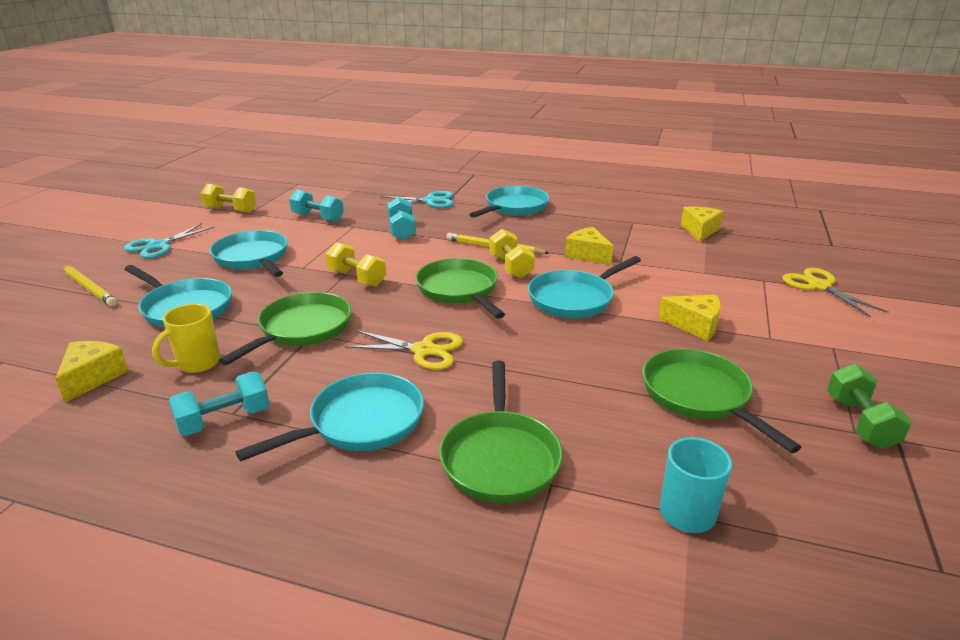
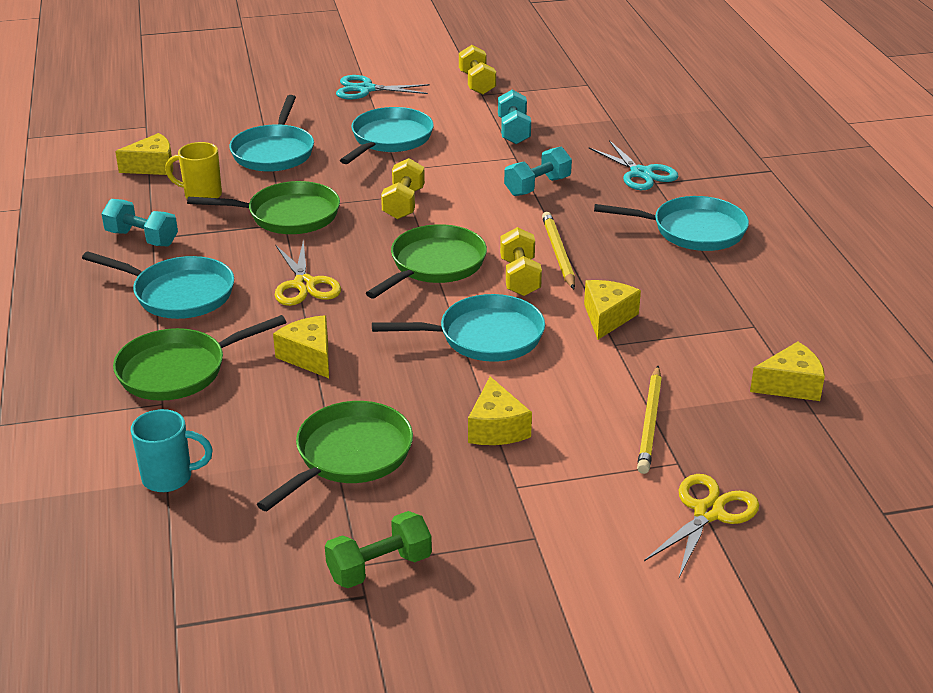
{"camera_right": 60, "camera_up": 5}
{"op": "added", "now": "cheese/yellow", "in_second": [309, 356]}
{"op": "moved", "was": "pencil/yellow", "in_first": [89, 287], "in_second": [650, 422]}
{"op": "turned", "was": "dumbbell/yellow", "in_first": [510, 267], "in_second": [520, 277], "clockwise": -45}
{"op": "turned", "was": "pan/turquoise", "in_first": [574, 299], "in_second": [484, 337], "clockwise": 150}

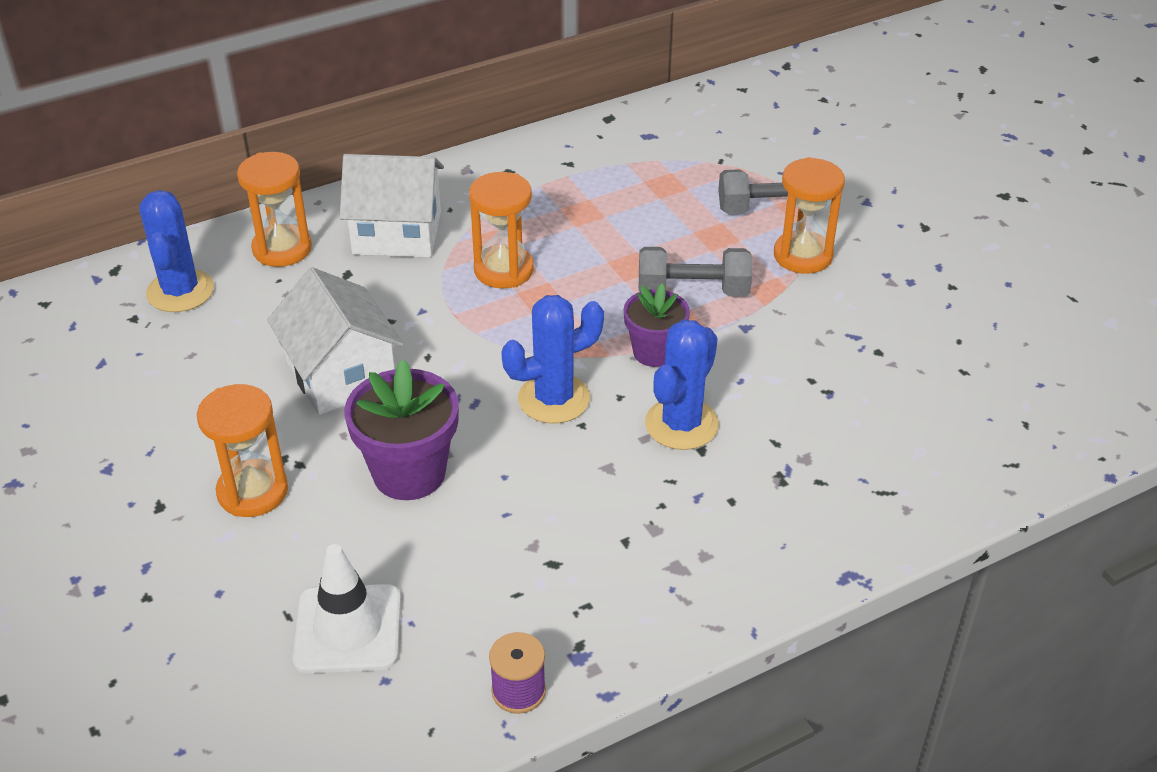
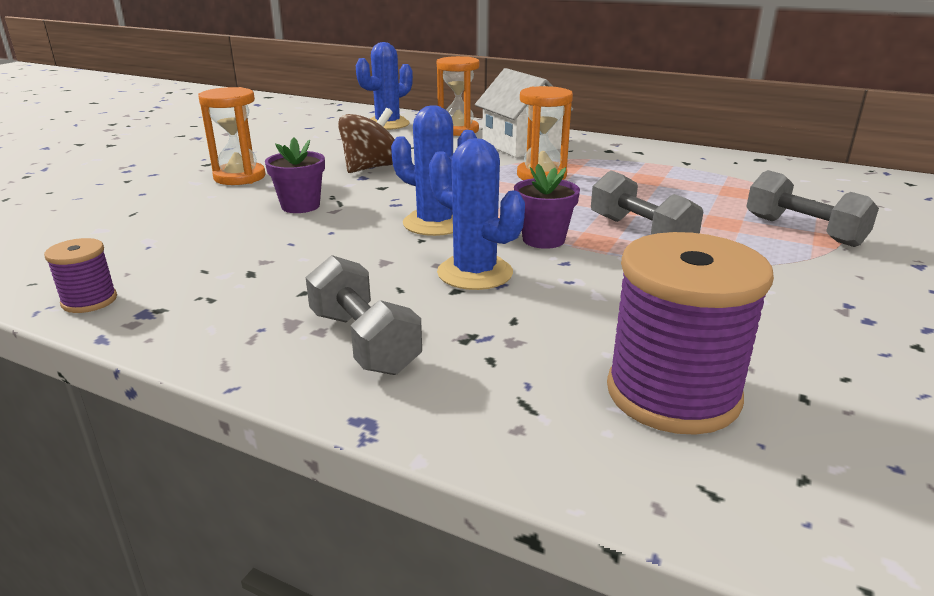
{"camera_right": 55, "camera_up": -15}
{"op": "removed", "was": "traffic cone/white", "in_first": [348, 629]}
{"op": "removed", "was": "hourglass/orange", "in_first": [803, 255]}
{"op": "added", "now": "dumbbell/grey", "in_second": [364, 342]}
{"op": "added", "now": "spool/purple", "in_second": [672, 394]}
{"op": "replaced", "was": "house/white", "now": "spinning top/brown", "in_first": [341, 375], "in_second": [371, 168]}
{"op": "turned", "was": "cactus/blue", "in_first": [681, 424], "in_second": [475, 273], "clockwise": 45}
{"op": "resized", "was": "flower pot/purple", "in_first": [409, 473], "in_second": [300, 206], "ratio": 0.65}

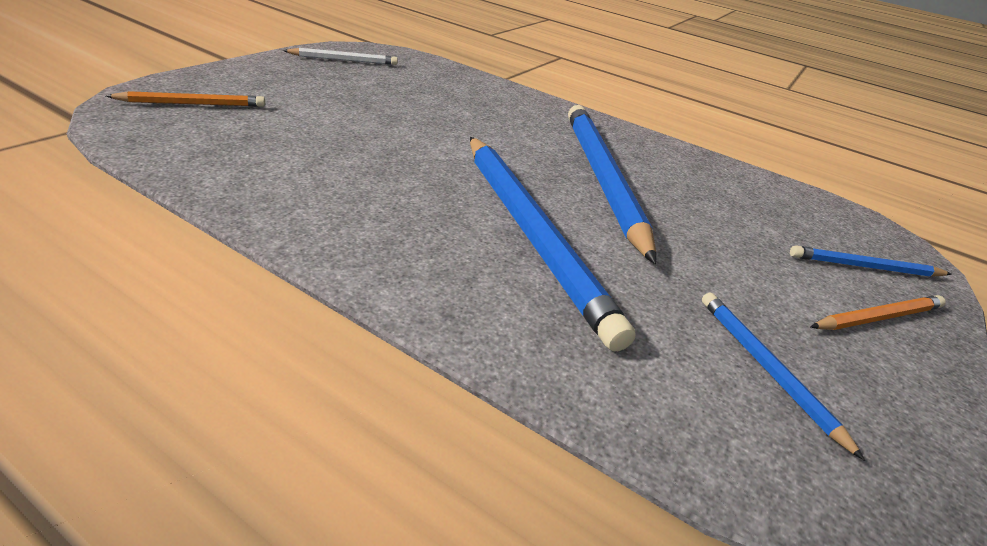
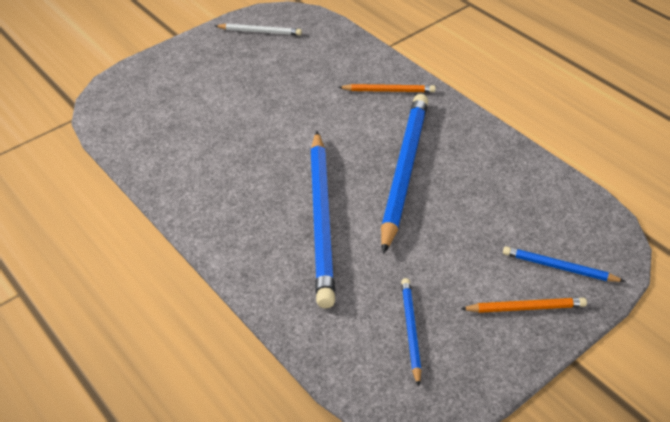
{"camera_right": 25, "camera_up": 10}
{"op": "moved", "was": "pencil/orange", "in_first": [192, 104], "in_second": [388, 91]}

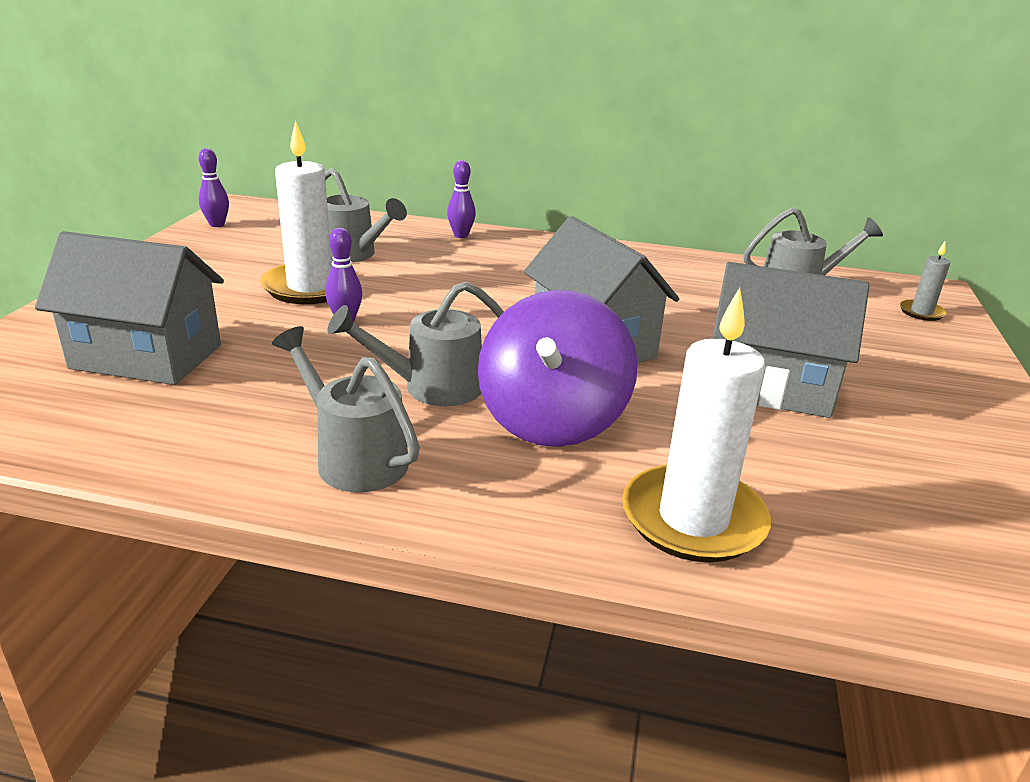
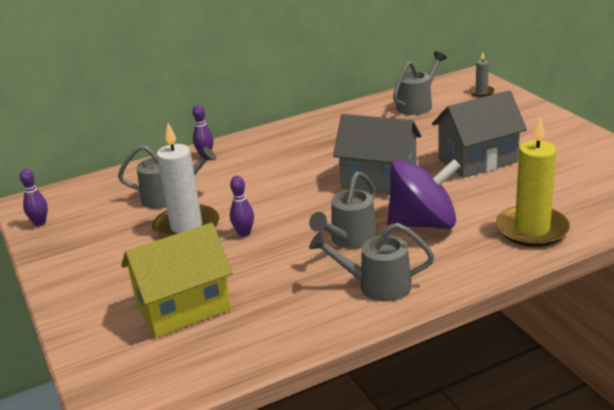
{"camera_right": -35, "camera_up": 0}
{"op": "recoloured", "was": "house/grey", "now": "house/yellow", "in_first": [146, 357], "in_second": [183, 308]}
{"op": "recoloured", "was": "candle/white", "now": "candle/yellow", "in_first": [693, 519], "in_second": [532, 229]}
{"op": "turned", "was": "spinning top/purple", "in_first": [552, 420], "in_second": [423, 223], "clockwise": -75}

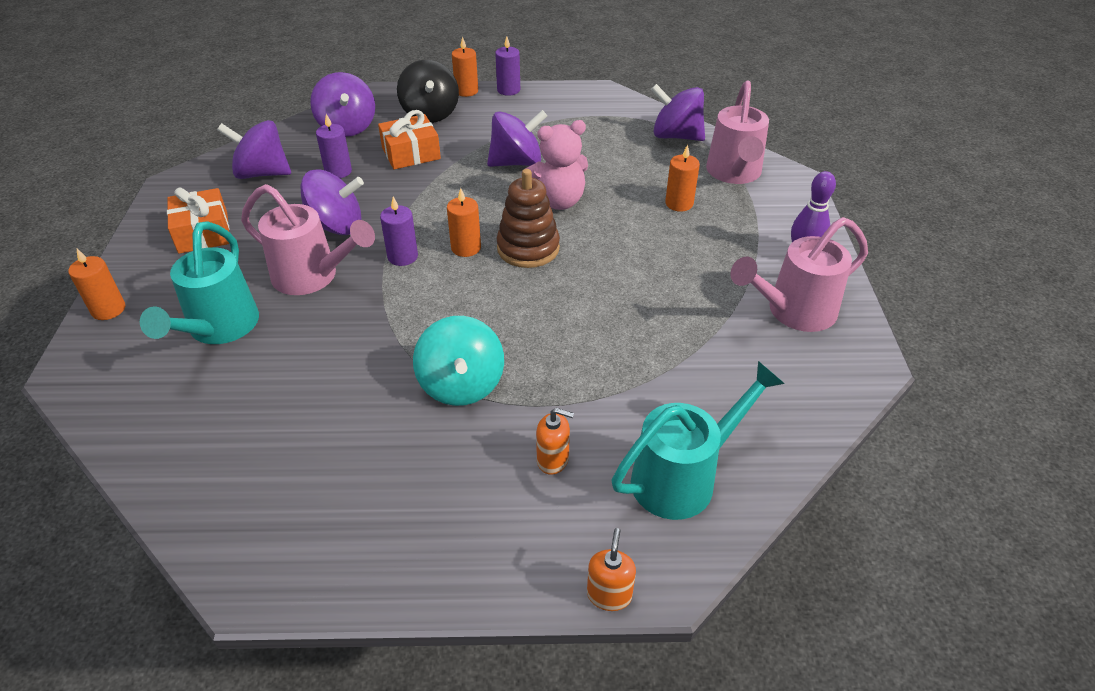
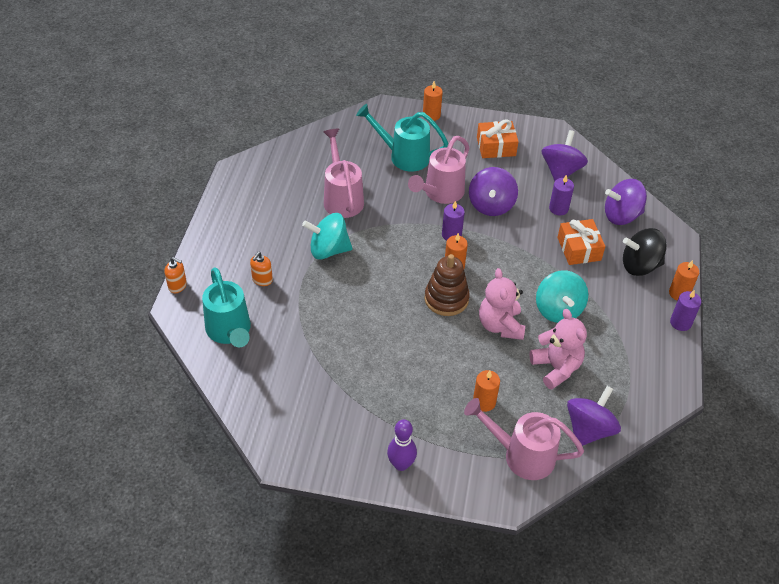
{"camera_right": 100, "camera_up": 5}
{"op": "added", "now": "teddy bear/pink", "in_second": [556, 368]}
{"op": "moved", "was": "watering can/pink", "in_first": [793, 312], "in_second": [342, 198]}
{"op": "recoloured", "was": "spinning top/purple", "now": "spinning top/turquoise", "in_first": [517, 162], "in_second": [558, 310]}

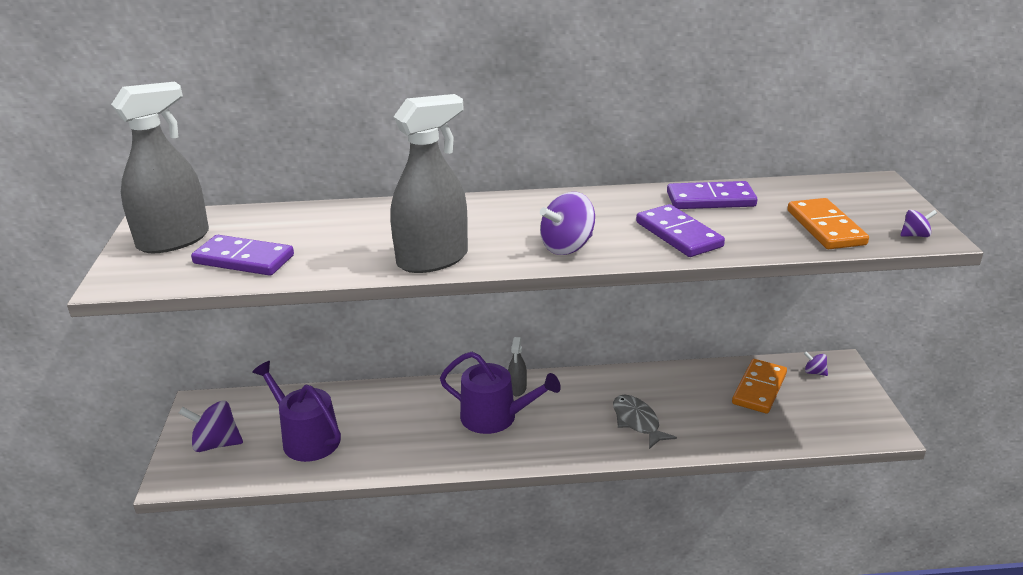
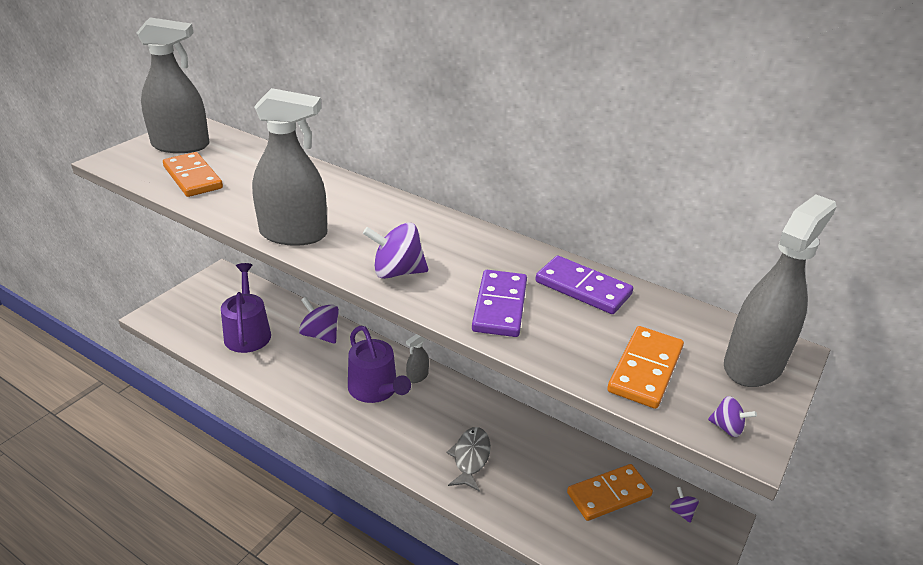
{"camera_right": 35, "camera_up": 5}
{"op": "added", "now": "spray bottle/grey", "in_second": [753, 365]}
{"op": "moved", "was": "spinning top/purple", "in_first": [216, 444], "in_second": [320, 334]}
{"op": "recoloured", "was": "domino/purple", "now": "domino/orange", "in_first": [244, 259], "in_second": [193, 177]}

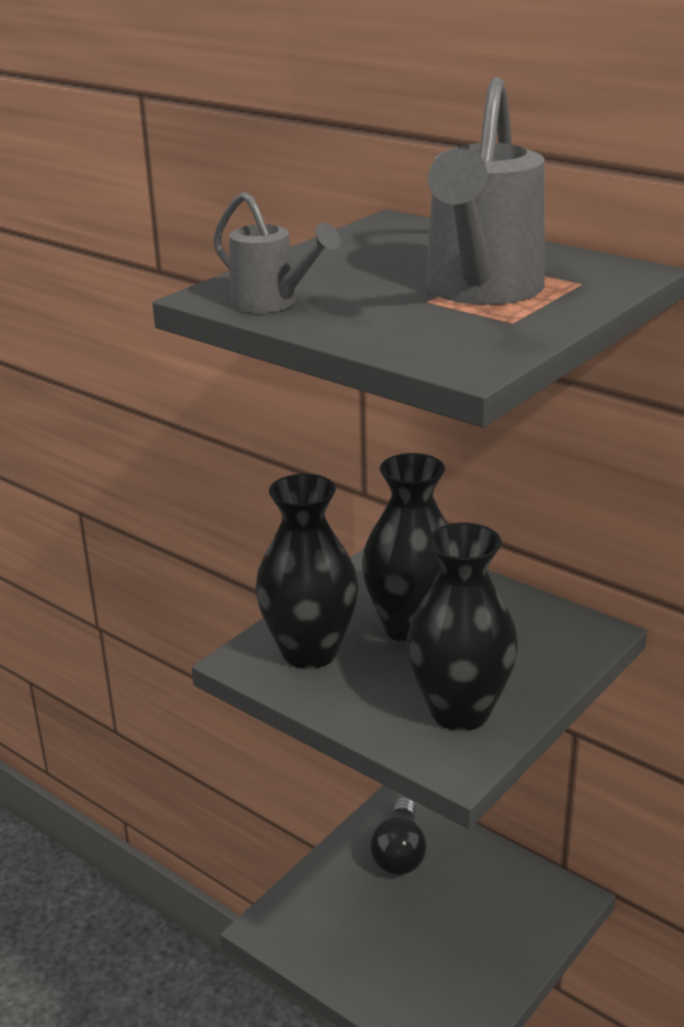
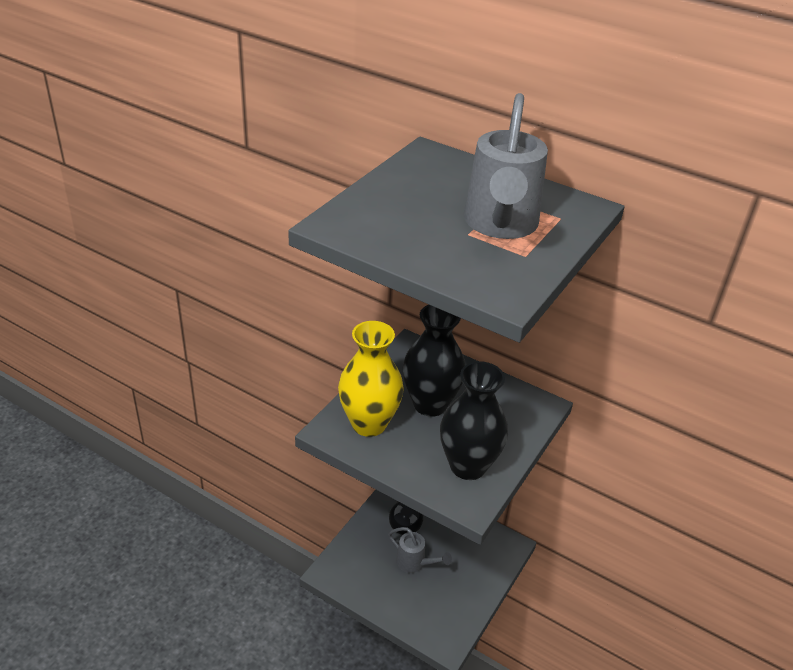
{"camera_right": -10, "camera_up": 10}
{"op": "moved", "was": "watering can/grey", "in_first": [272, 304], "in_second": [415, 563]}
{"op": "recoloured", "was": "vase/black", "now": "vase/yellow", "in_first": [310, 652], "in_second": [369, 424]}

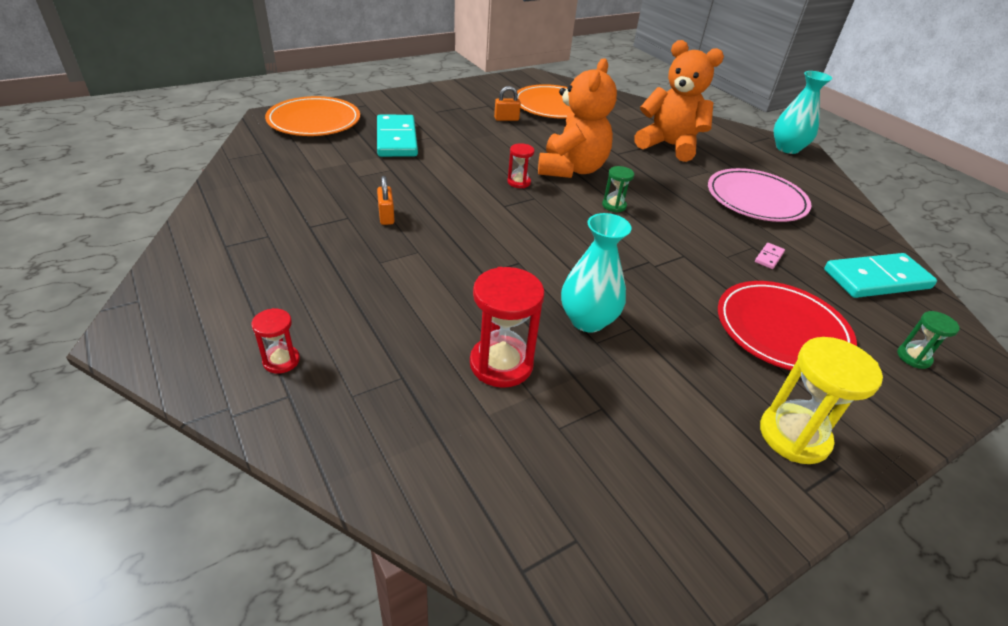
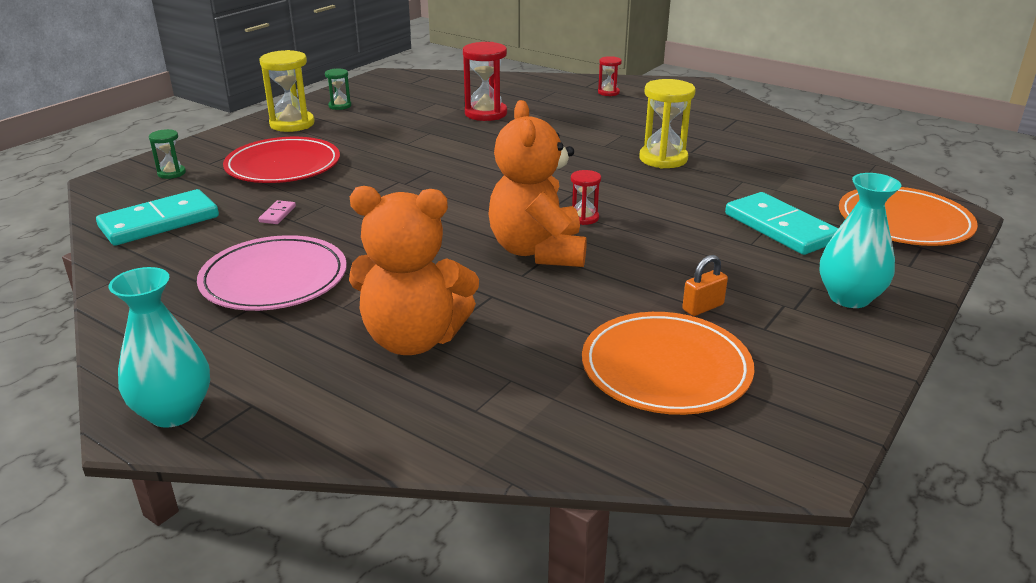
{"camera_right": 160, "camera_up": -10}
{"op": "moved", "was": "vase/turquoise", "in_first": [587, 320], "in_second": [849, 297]}
{"op": "moved", "was": "hourglass/green", "in_first": [614, 206], "in_second": [340, 106]}
{"op": "replaced", "was": "padlock/orange", "now": "hourglass/yellow", "in_first": [386, 216], "in_second": [663, 159]}

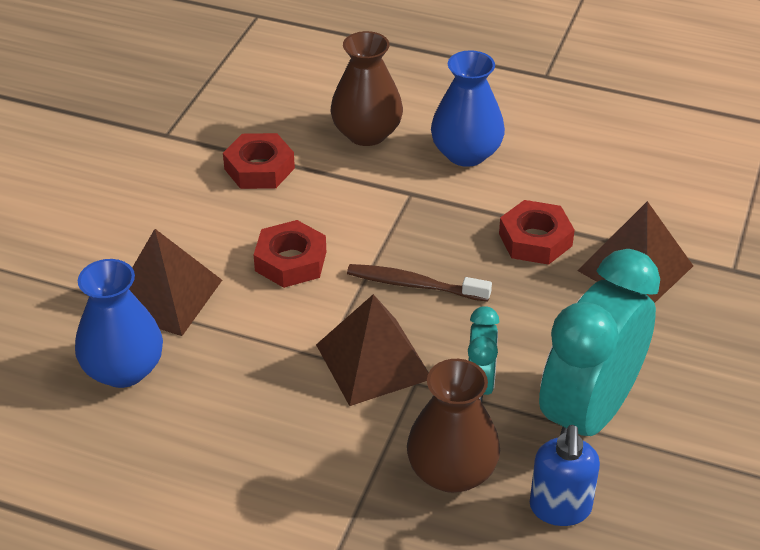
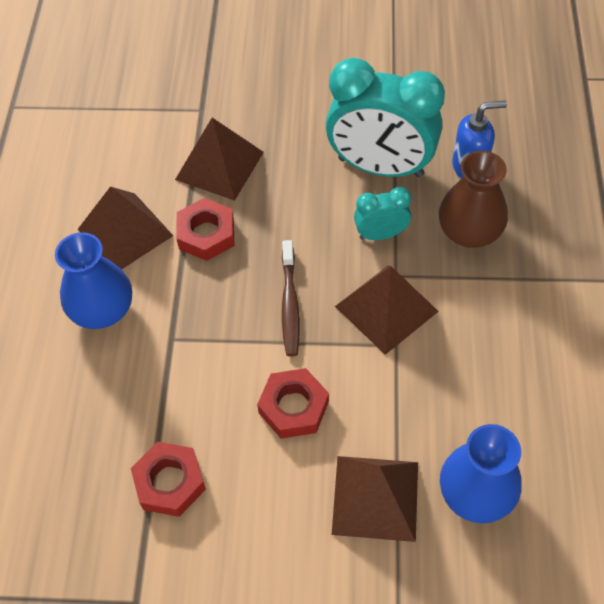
{"camera_right": -105, "camera_up": 15}
{"op": "removed", "was": "vase/brown", "in_first": [366, 133]}
{"op": "added", "now": "pyramid/brown", "in_second": [125, 232]}

